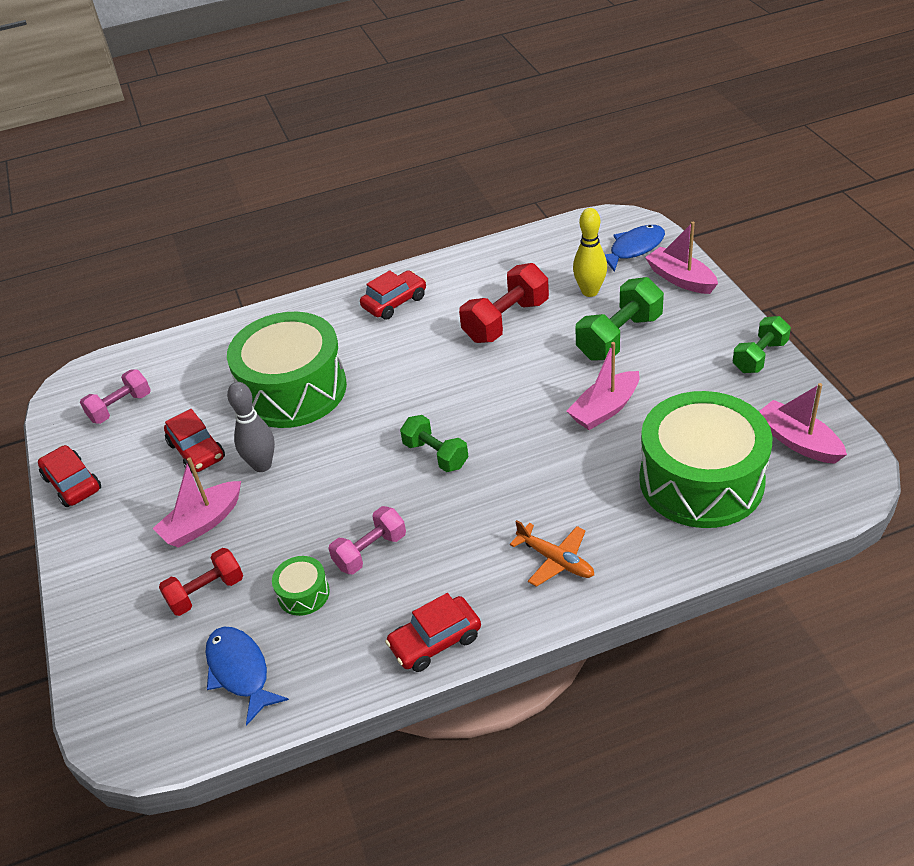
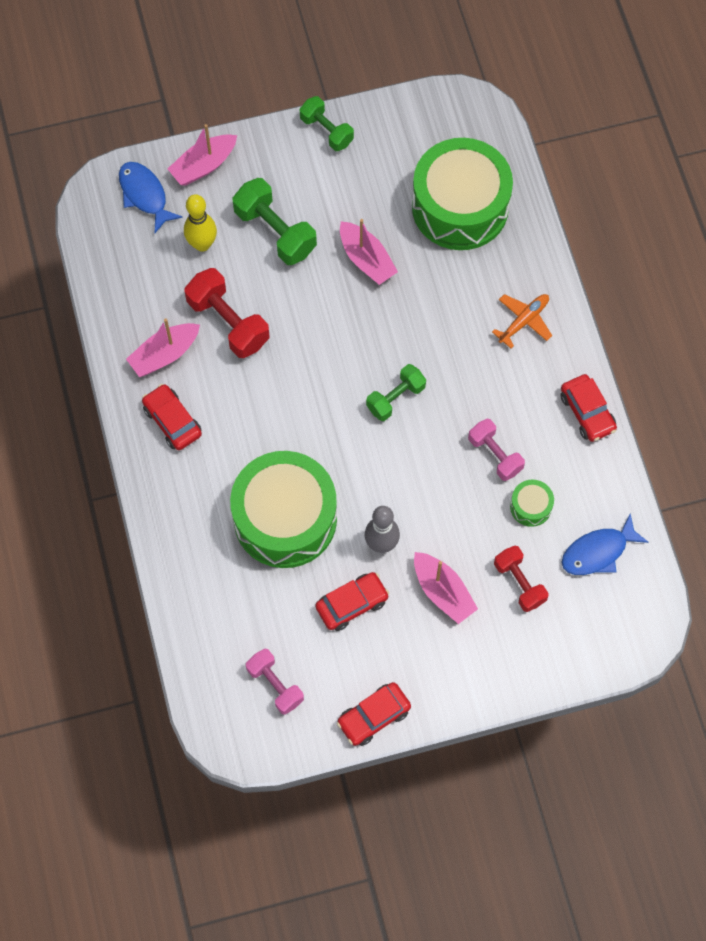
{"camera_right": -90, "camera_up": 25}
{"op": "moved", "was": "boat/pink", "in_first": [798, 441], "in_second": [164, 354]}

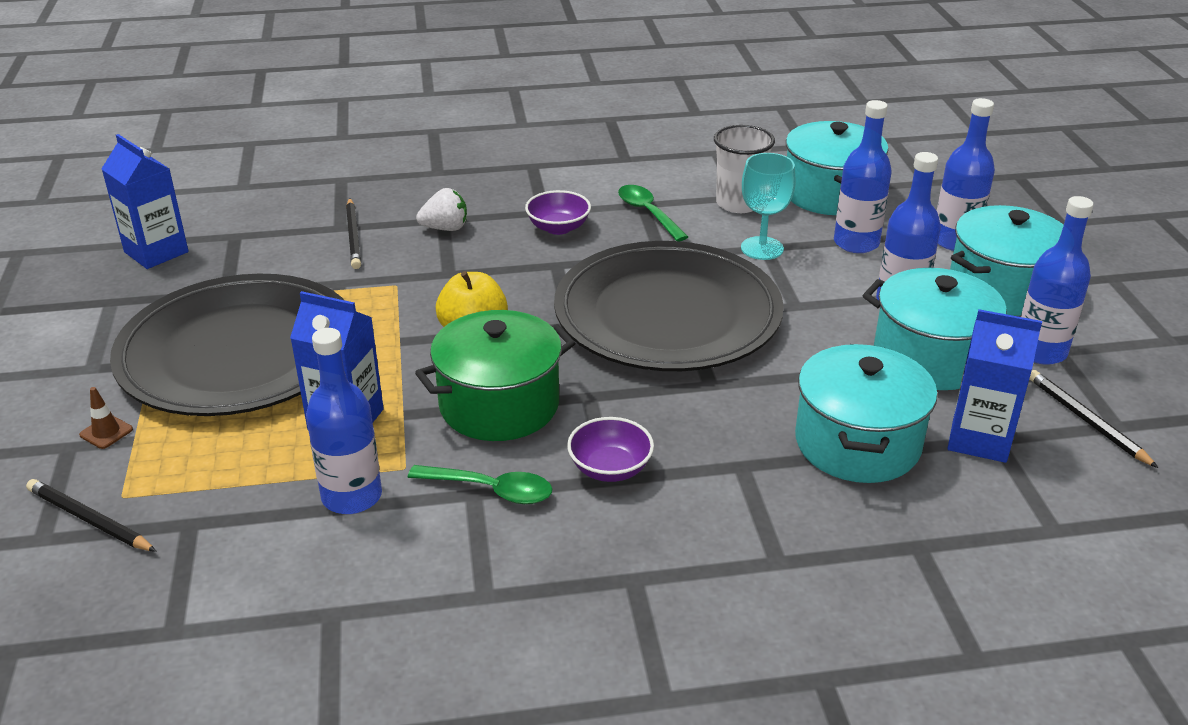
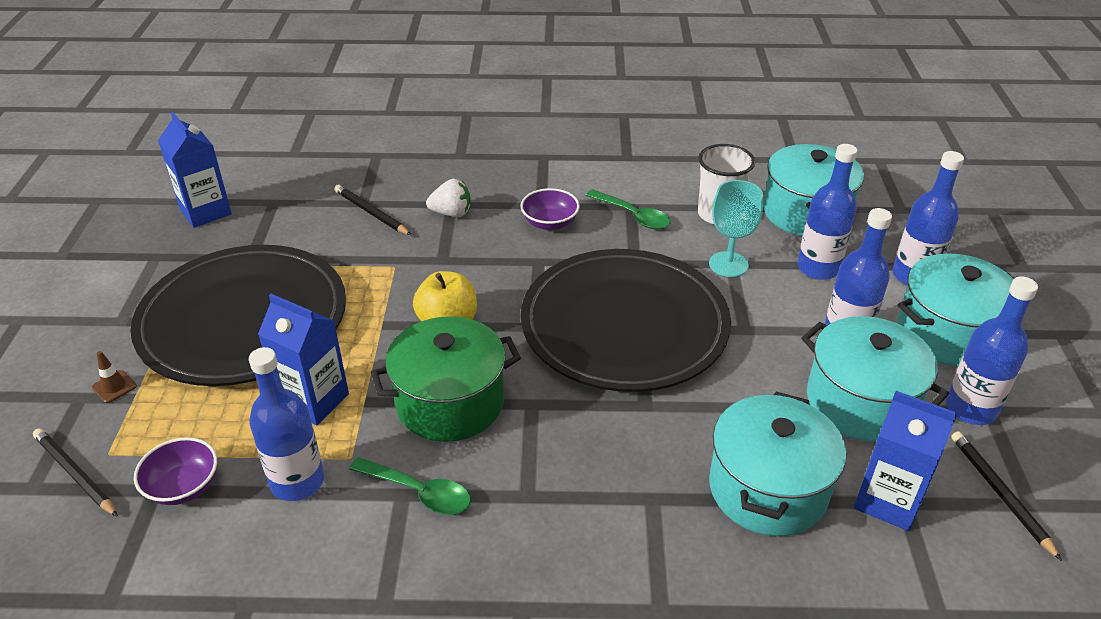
{"camera_right": 10, "camera_up": 5}
{"op": "moved", "was": "bowl/purple", "in_first": [610, 468], "in_second": [183, 486]}
{"op": "turned", "was": "pencil/black", "in_first": [353, 236], "in_second": [371, 213], "clockwise": 135}
{"op": "turned", "was": "spoon/green", "in_first": [648, 213], "in_second": [633, 216], "clockwise": 150}

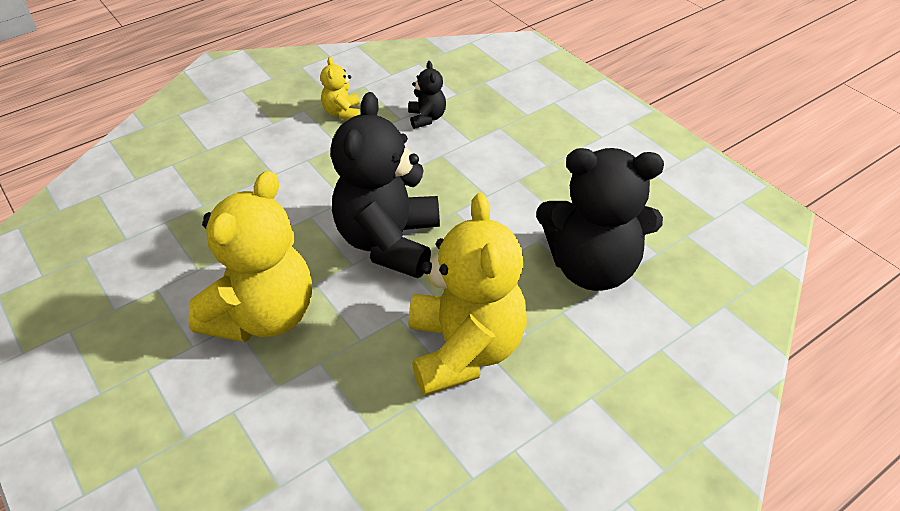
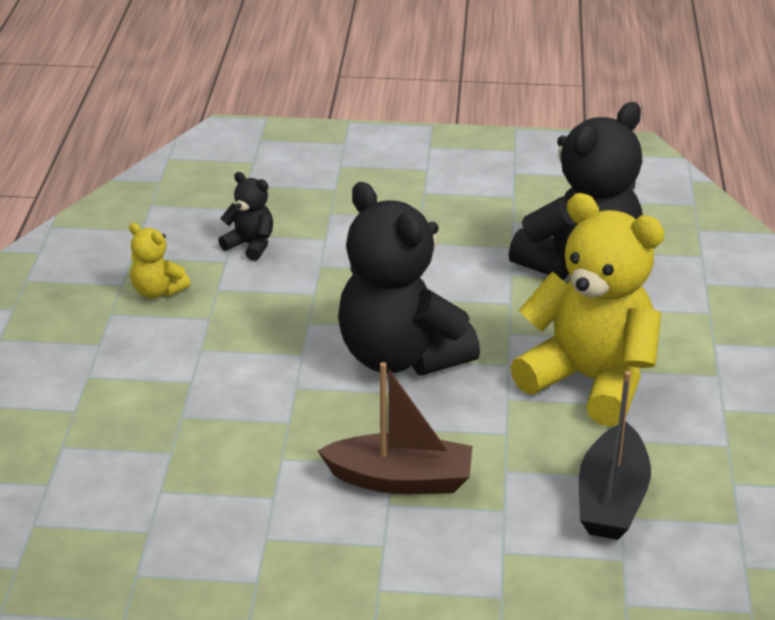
{"camera_right": -50, "camera_up": -10}
{"op": "added", "now": "boat/black", "in_second": [611, 499]}
{"op": "replaced", "was": "teddy bear/yellow", "now": "boat/brown", "in_first": [263, 316], "in_second": [400, 479]}

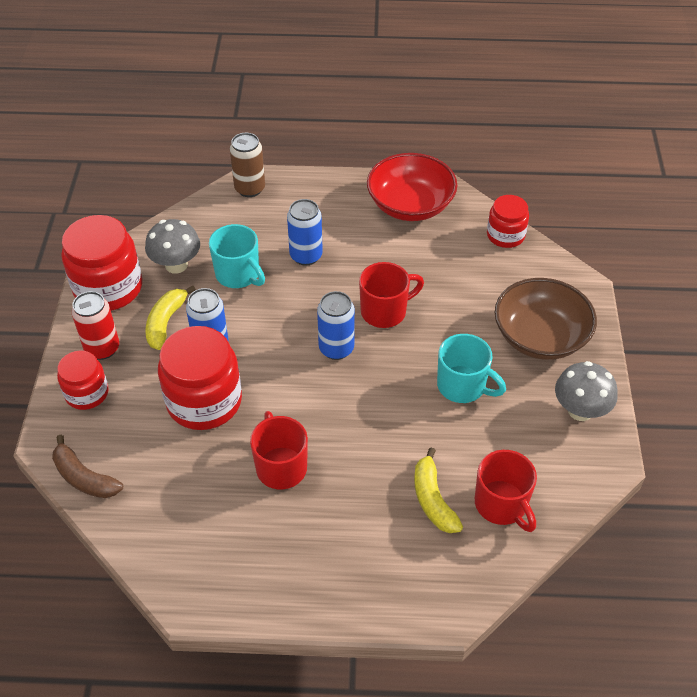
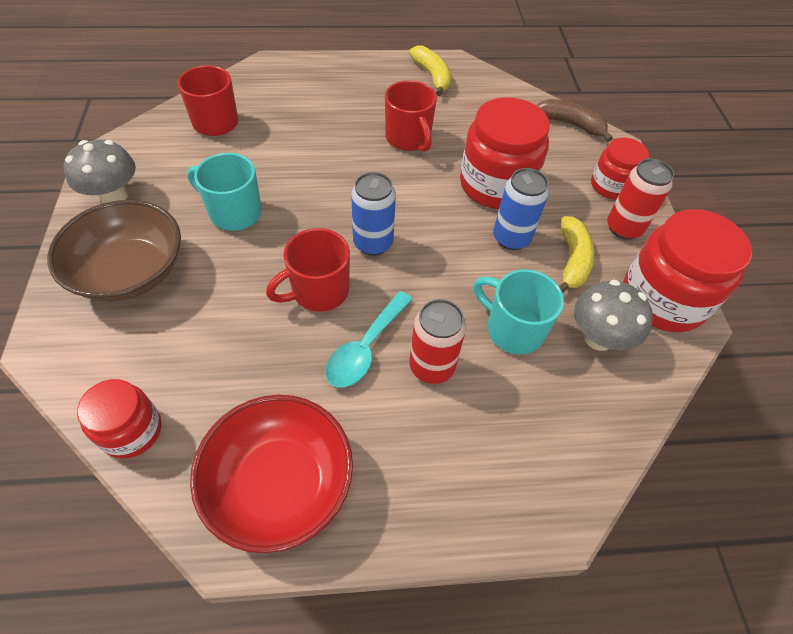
{"camera_right": 170, "camera_up": 5}
{"op": "removed", "was": "can/brown", "in_first": [250, 188]}
{"op": "added", "now": "spoon/turquoise", "in_second": [365, 348]}
{"op": "moved", "was": "banana/yellow", "in_first": [433, 499], "in_second": [432, 76]}
{"op": "recoloured", "was": "can/blue", "now": "can/red", "in_first": [306, 256], "in_second": [431, 366]}

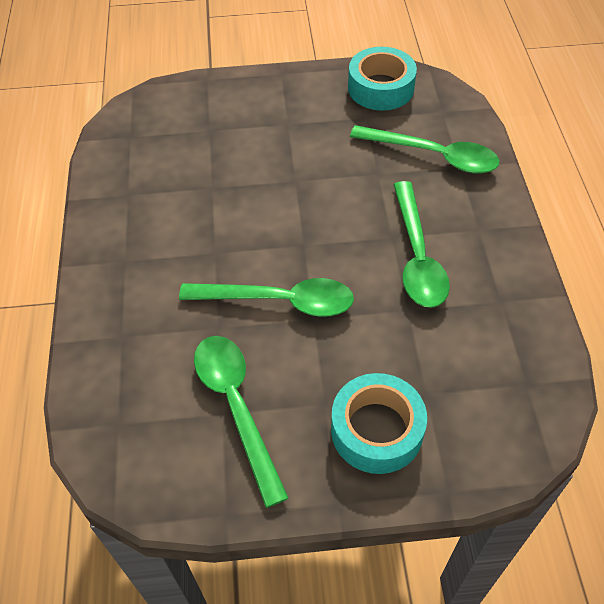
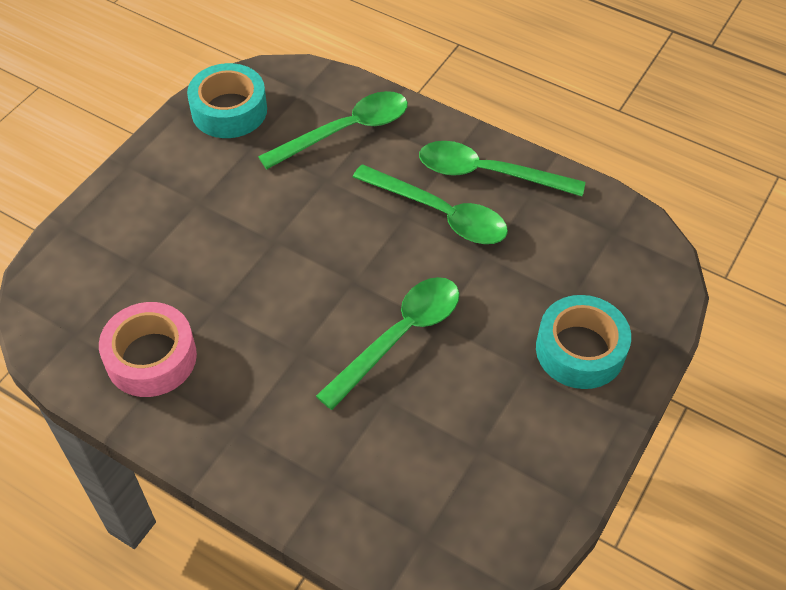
{"camera_right": -55, "camera_up": 0}
{"op": "added", "now": "tape/pink", "in_second": [151, 357]}
{"op": "moved", "was": "spoon/green", "in_first": [236, 407], "in_second": [488, 173]}

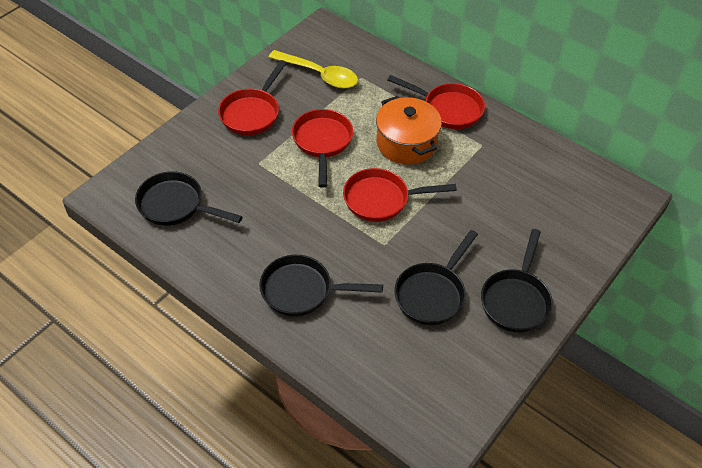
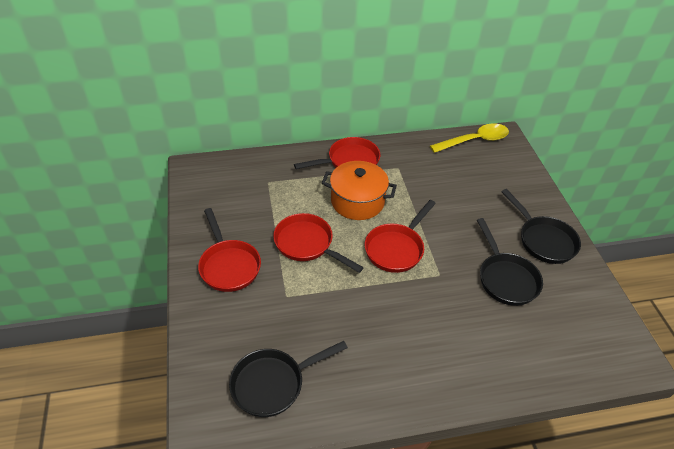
{"camera_right": -50, "camera_up": -5}
{"op": "removed", "was": "pan/black", "in_first": [302, 291]}
{"op": "moved", "was": "spoon/yellow", "in_first": [319, 75], "in_second": [475, 140]}

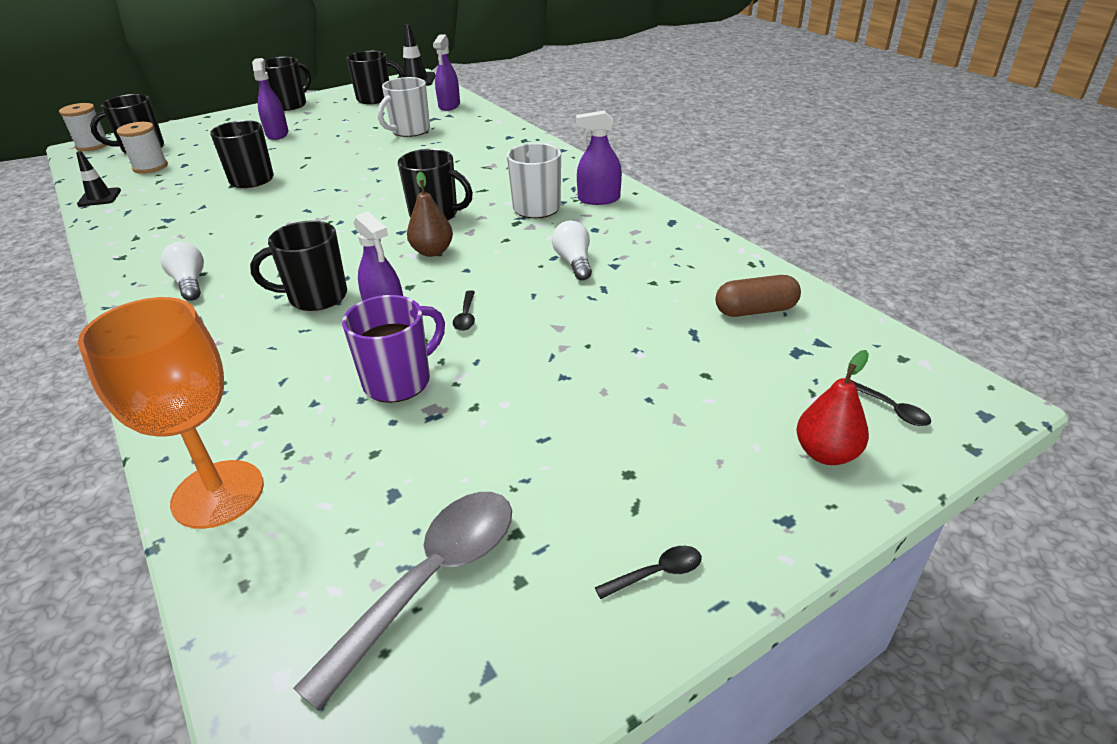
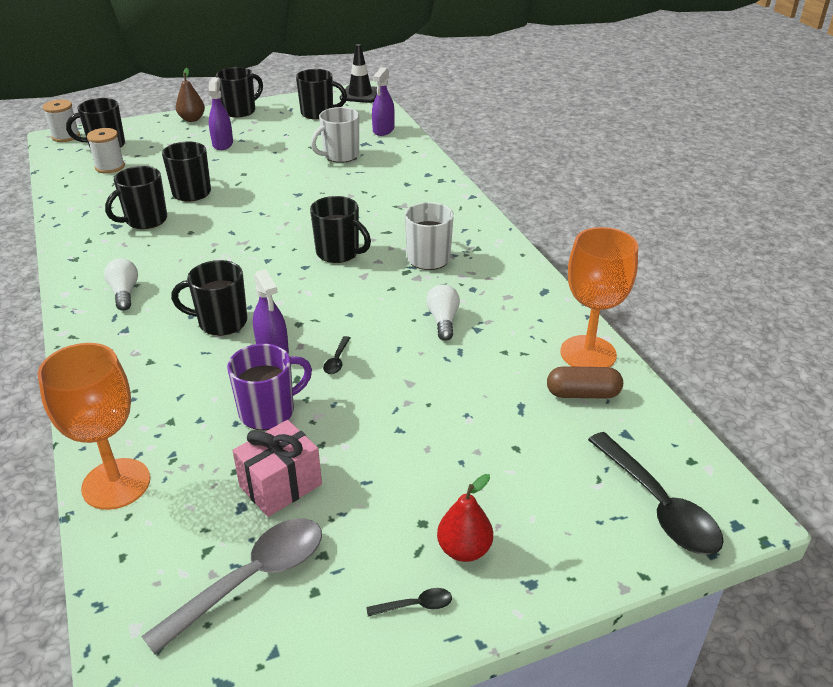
{"camera_right": 10, "camera_up": 0}
{"op": "removed", "was": "traffic cone/black", "in_first": [99, 197]}
{"op": "removed", "was": "spray bottle/purple", "in_first": [599, 199]}
{"op": "added", "now": "mug/black", "in_second": [145, 220]}
{"op": "added", "now": "gift/pink", "in_second": [280, 485]}
{"op": "added", "now": "goblet/orange", "in_second": [588, 353]}
{"op": "moved", "was": "pear/brown", "in_first": [432, 251], "in_second": [192, 119]}
{"op": "moved", "was": "pear/red", "in_first": [826, 453], "in_second": [464, 549]}
{"op": "resized", "was": "spoon/black", "in_first": [891, 409], "in_second": [658, 506], "ratio": 2.37}

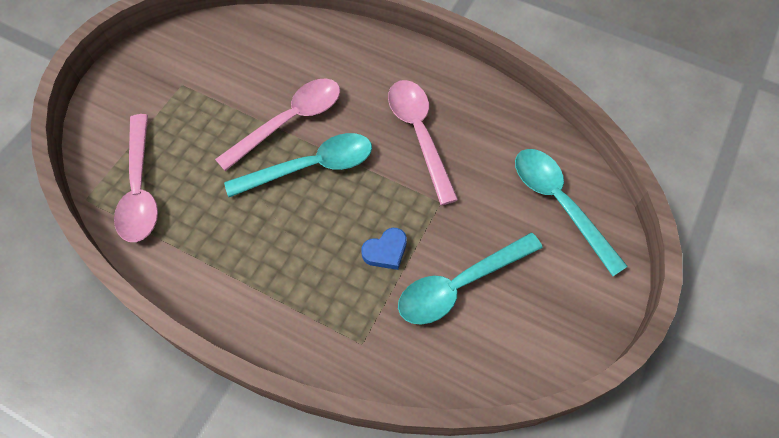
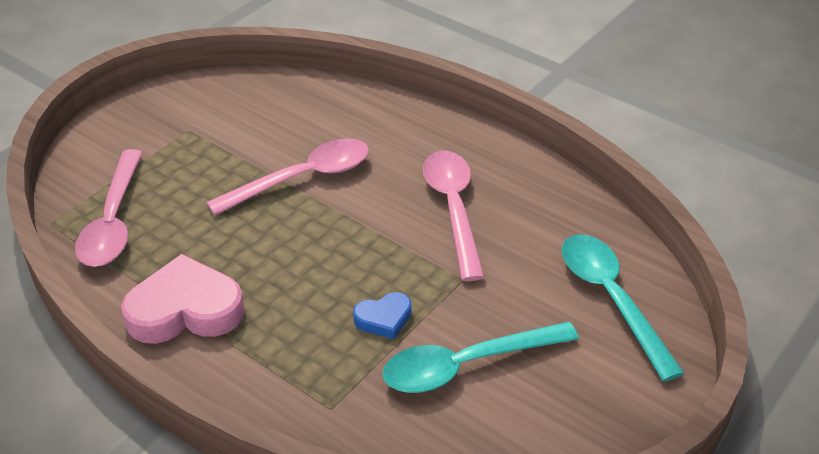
{"camera_right": 10, "camera_up": -20}
{"op": "removed", "was": "spoon/turquoise", "in_first": [312, 167]}
{"op": "added", "now": "heart/pink", "in_second": [185, 310]}

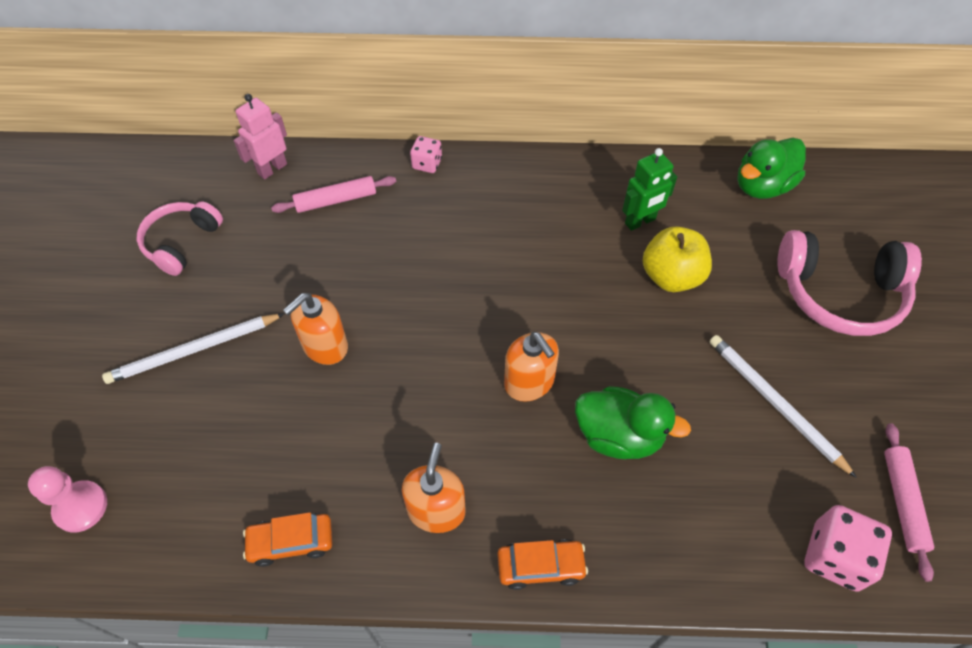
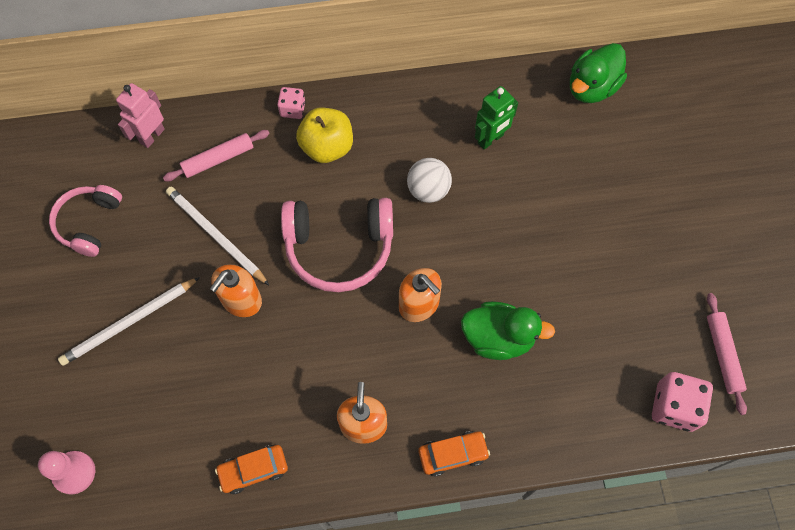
{"camera_right": -10, "camera_up": 10}
{"op": "added", "now": "ball/white", "in_second": [428, 190]}
{"op": "moved", "was": "apple/yellow", "in_first": [671, 276], "in_second": [327, 147]}
{"op": "moved", "was": "pencil/white", "in_first": [774, 403], "in_second": [216, 235]}
{"op": "moved", "was": "headphones/pink", "in_first": [839, 293], "in_second": [339, 248]}

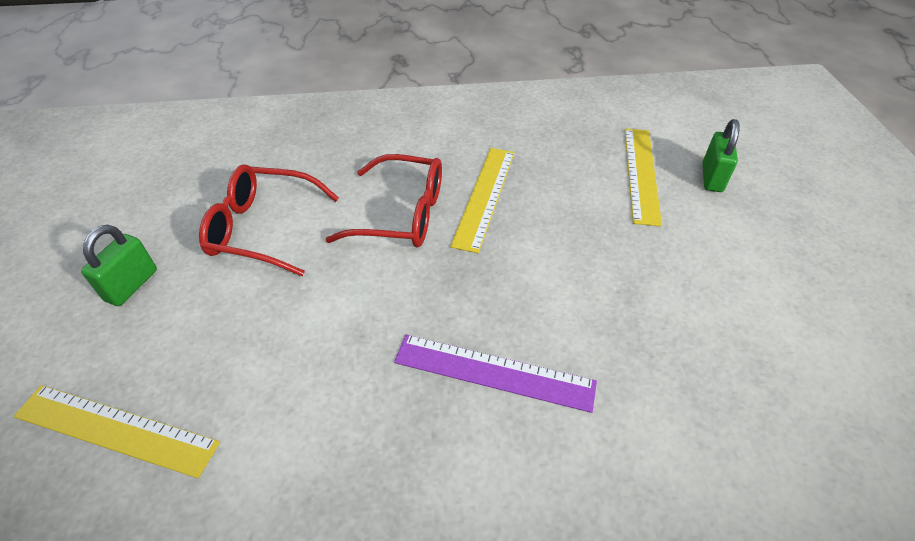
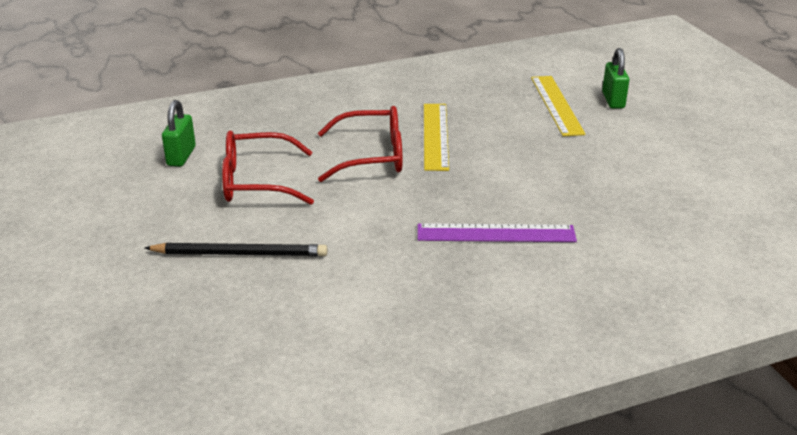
{"camera_right": -15, "camera_up": -15}
{"op": "removed", "was": "ruler/yellow", "in_first": [116, 429]}
{"op": "added", "now": "pencil/black", "in_second": [240, 254]}
{"op": "moved", "was": "padlock/green", "in_first": [131, 285], "in_second": [181, 156]}

